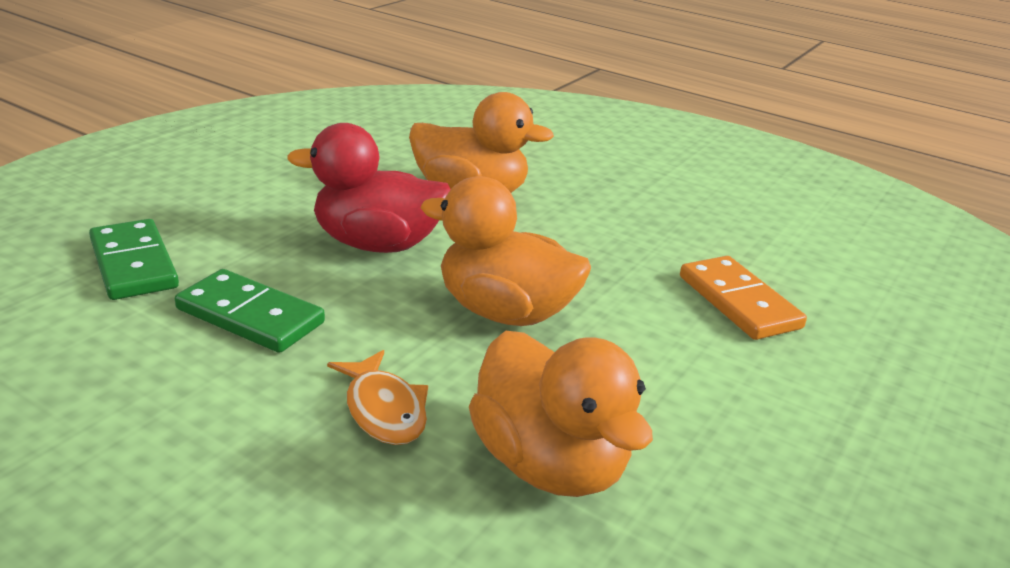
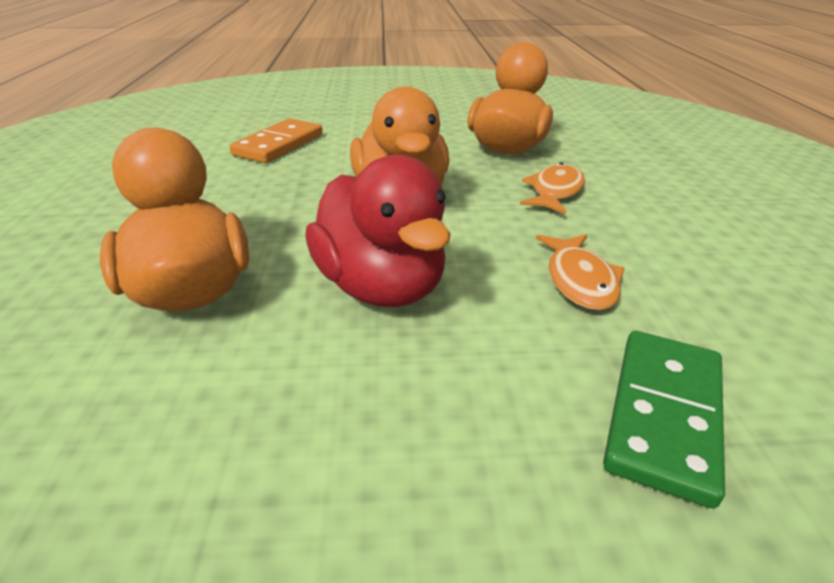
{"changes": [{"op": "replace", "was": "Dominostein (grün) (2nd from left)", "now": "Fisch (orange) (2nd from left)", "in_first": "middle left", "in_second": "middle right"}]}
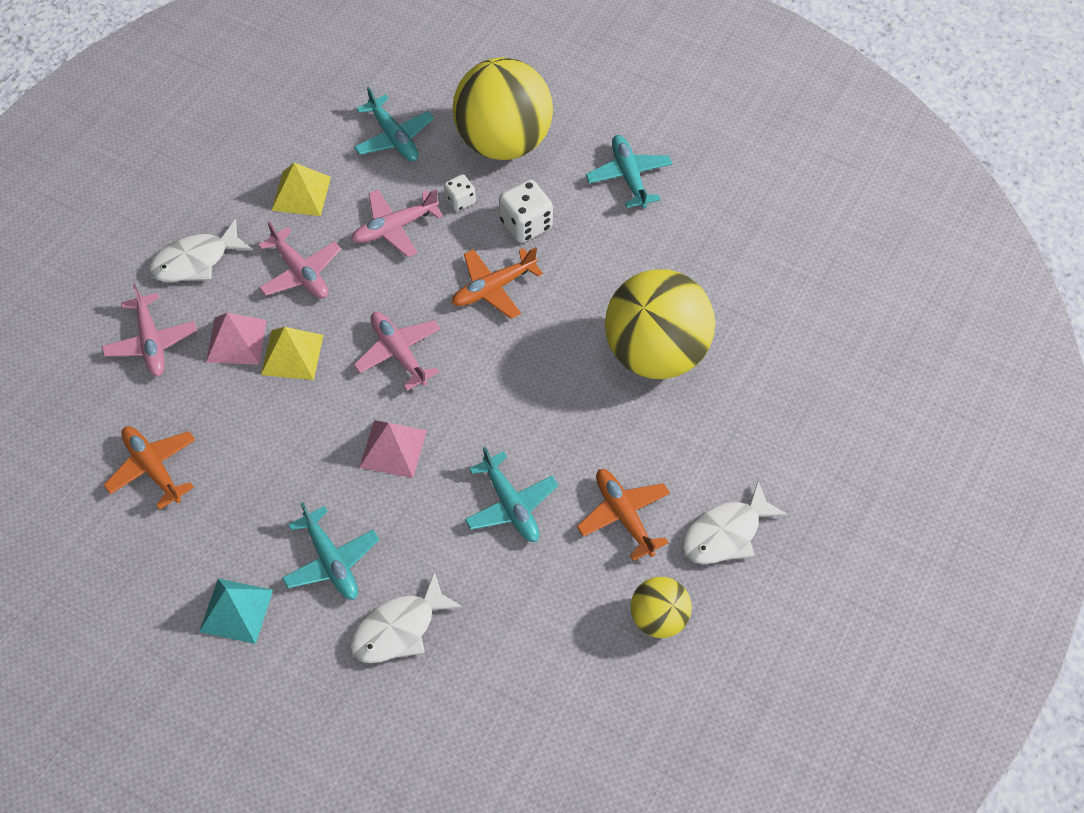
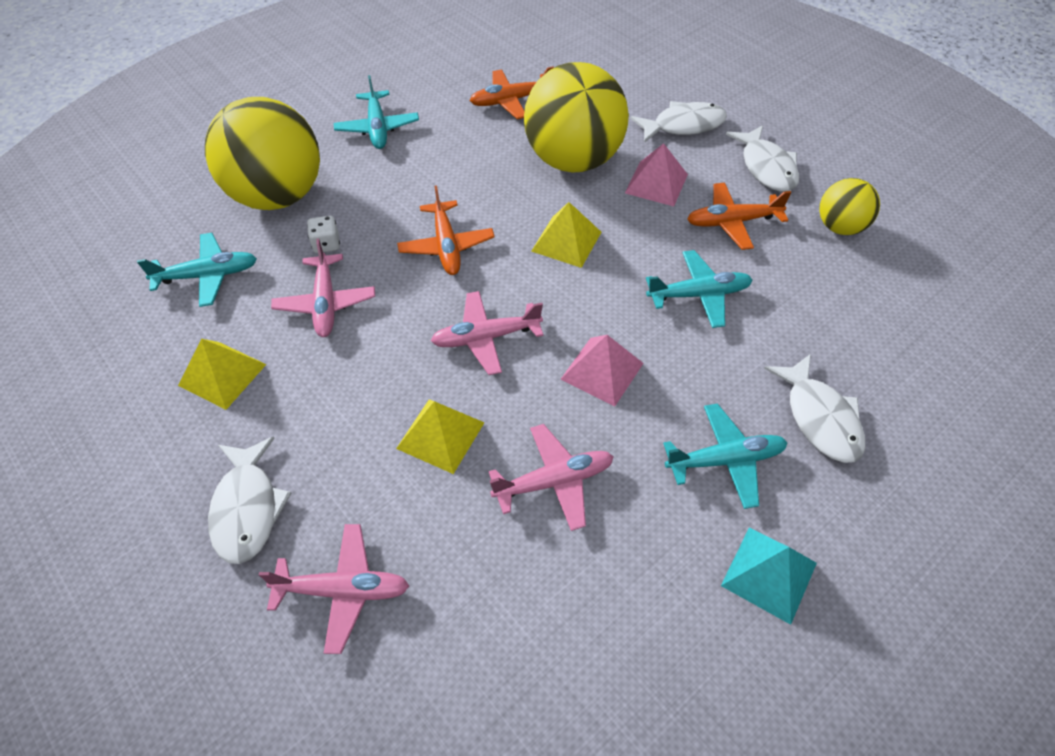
{"changes": [{"op": "rotate", "was": "Flugzeug (türkis) (4th from left in the first image)", "in_first": "top centre", "in_second": "top centre", "clockwise": -105}, {"op": "delete", "was": "Spielwürfel (weiß) (2nd from left)", "in_first": "top centre"}, {"op": "move", "was": "Flugzeug (rosa) (2nd from left in the first image)", "now": "Flugzeug (rosa) (4th from left)", "in_first": "top left", "in_second": "centre"}, {"op": "move", "was": "Pyramide (rosa) (1st from left in the first image)", "now": "Pyramide (rosa) (2nd from left)", "in_first": "middle left", "in_second": "top centre"}, {"op": "move", "was": "Flugzeug (orange) (1st from left in the first image)", "now": "Flugzeug (orange) (2nd from left)", "in_first": "middle left", "in_second": "top centre"}, {"op": "insert", "now": "Fisch (weiß) (2nd from left)", "in_second": "top centre"}, {"op": "insert", "now": "Pyramide (gelb) (3rd from left)", "in_second": "top centre"}]}
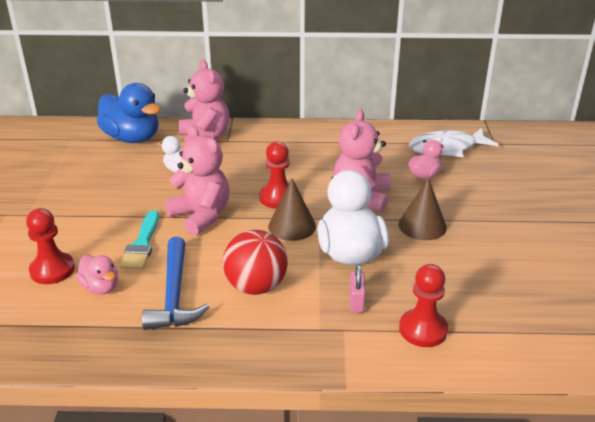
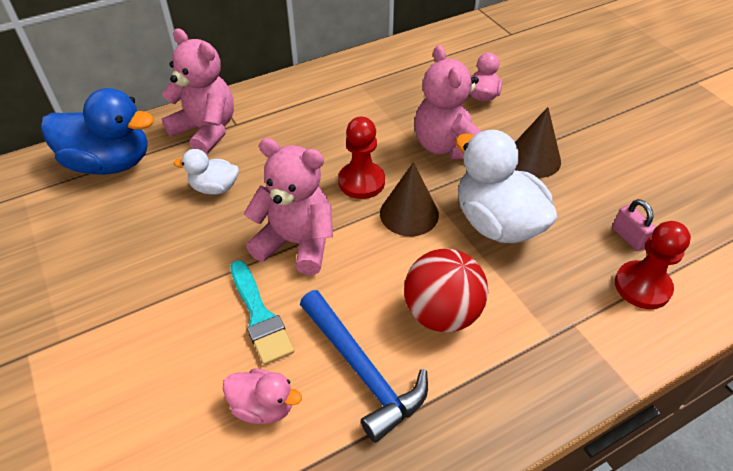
{"changes": [{"op": "delete", "was": "Fisch (weiß)", "in_first": "middle right"}, {"op": "delete", "was": "Bauer (rot) (1st from left)", "in_first": "middle left"}, {"op": "move", "was": "Vorhängeschloss (rosa)", "in_first": "bottom centre", "in_second": "middle right"}]}
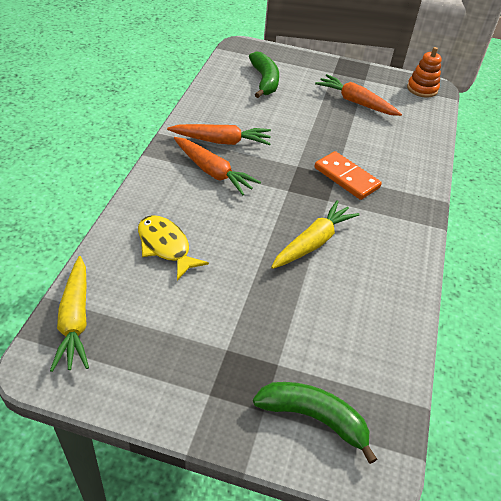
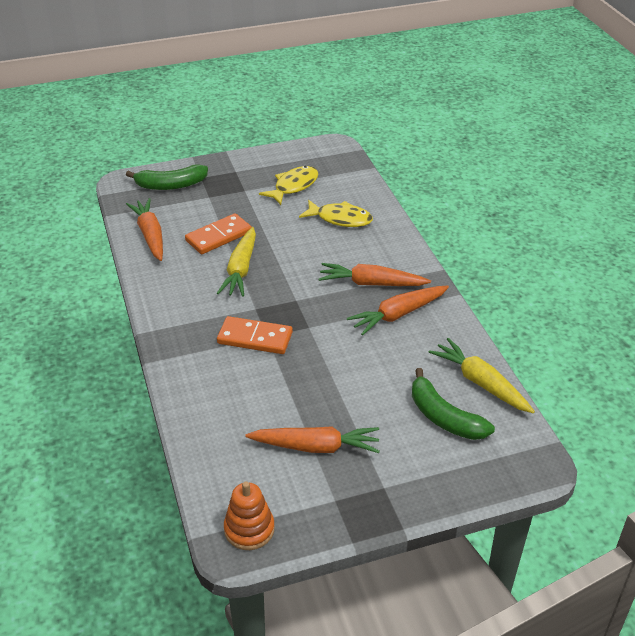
{"changes": [{"op": "move", "was": "Karotte (gelb) (1st from left in the first image)", "now": "Karotte (gelb) (2nd from left)", "in_first": "middle left", "in_second": "middle right"}, {"op": "insert", "now": "Fisch (gelb) (1st from left)", "in_second": "top centre"}, {"op": "insert", "now": "Karotte (orange) (1st from left)", "in_second": "middle left"}, {"op": "insert", "now": "Dominostein (orange) (1st from left)", "in_second": "centre"}]}
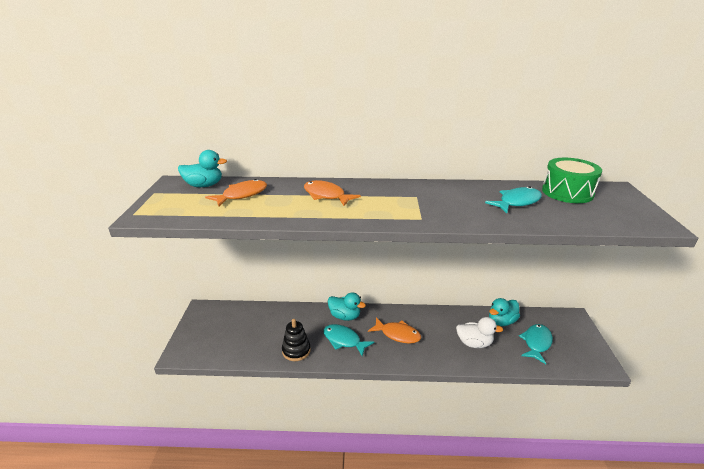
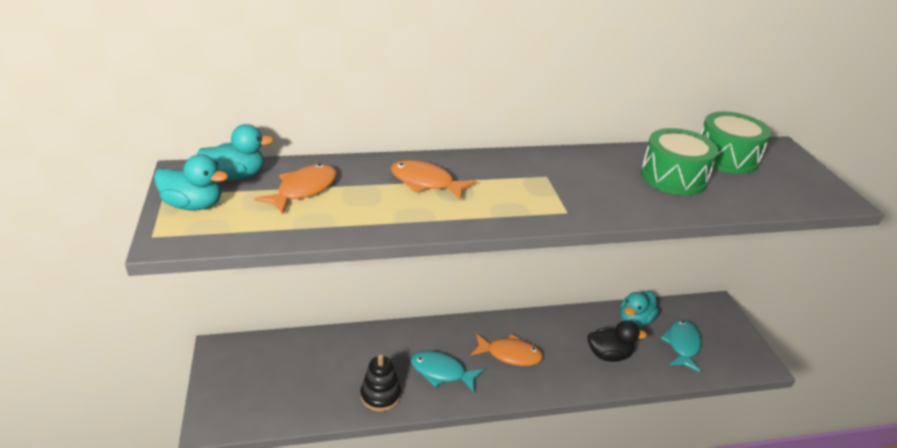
{"changes": [{"op": "replace", "was": "Fisch (türkis) (2nd from left)", "now": "Trommel (grün) (1st from left)", "in_first": "middle right", "in_second": "middle right"}, {"op": "move", "was": "Ente (türkis) (2nd from left in the first image)", "now": "Ente (türkis) (1st from left)", "in_first": "centre", "in_second": "middle left"}, {"op": "recolor", "was": "Ente (weiß)", "now": "Ente (schwarz)", "in_first": "bottom right", "in_second": "bottom right"}]}
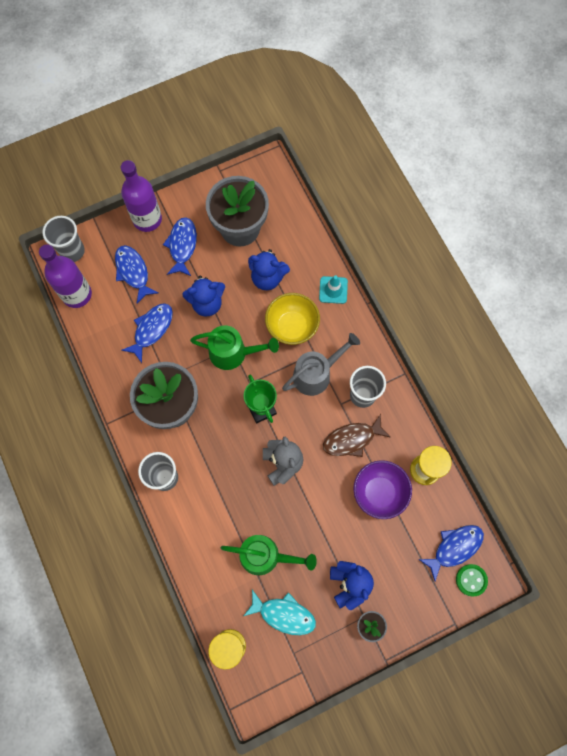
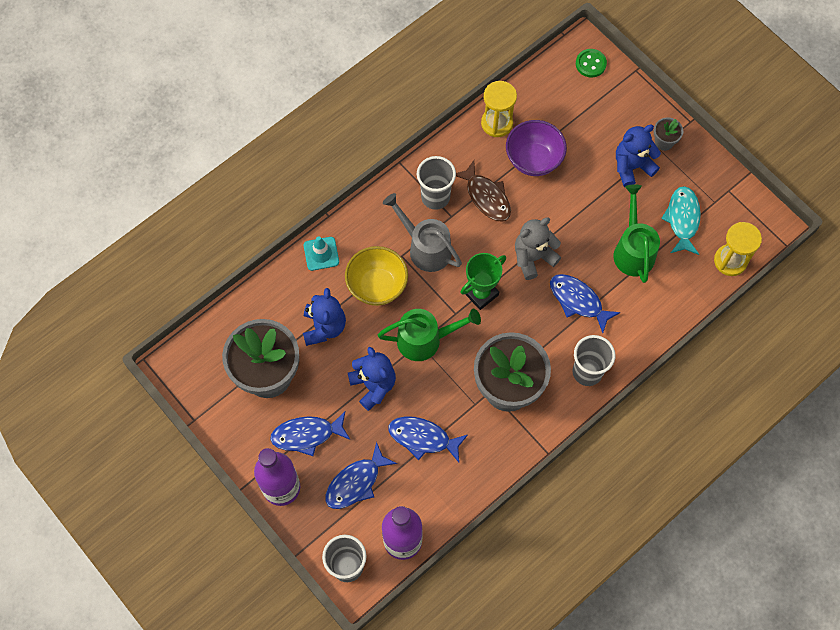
{"changes": [{"op": "rotate", "was": "Gießkanne (grün) (1st from left)", "in_first": "centre", "in_second": "centre", "clockwise": 90}, {"op": "move", "was": "Fisch (blau) (4th from left)", "in_first": "bottom right", "in_second": "middle right"}]}
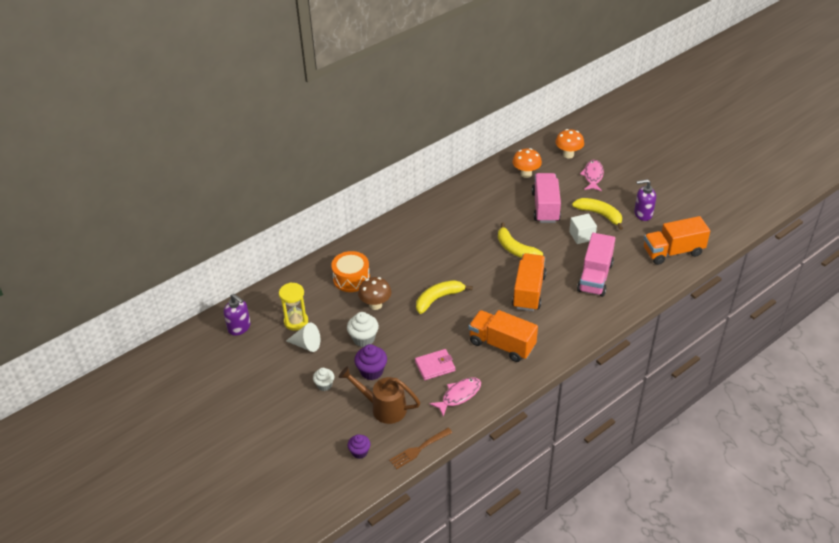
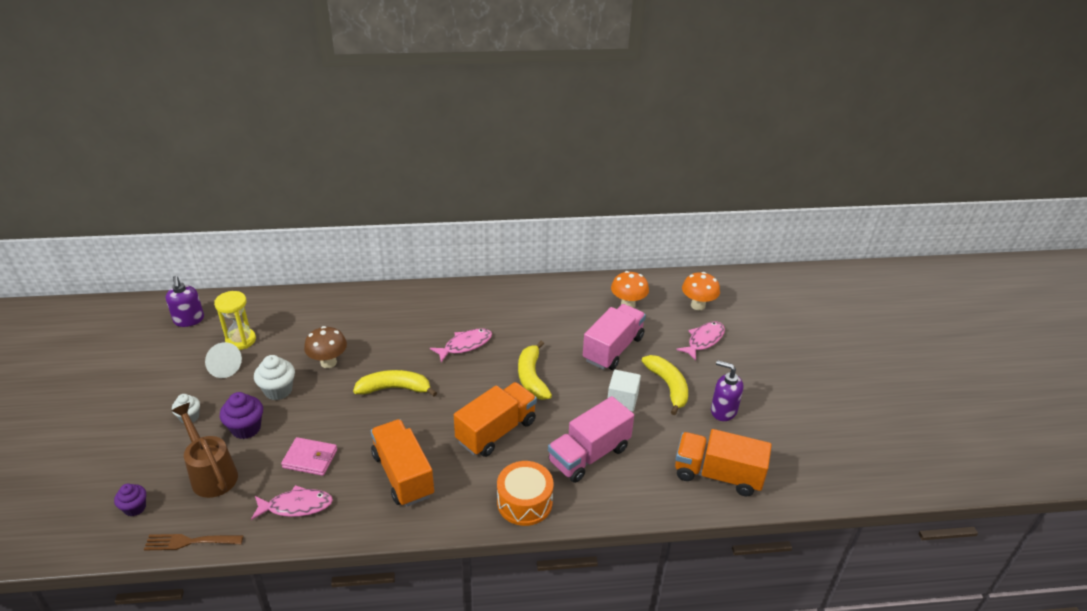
{"changes": [{"op": "move", "was": "Trommel (orange)", "in_first": "centre", "in_second": "bottom centre"}, {"op": "insert", "now": "Fisch (rosa) (2nd from left)", "in_second": "centre"}]}
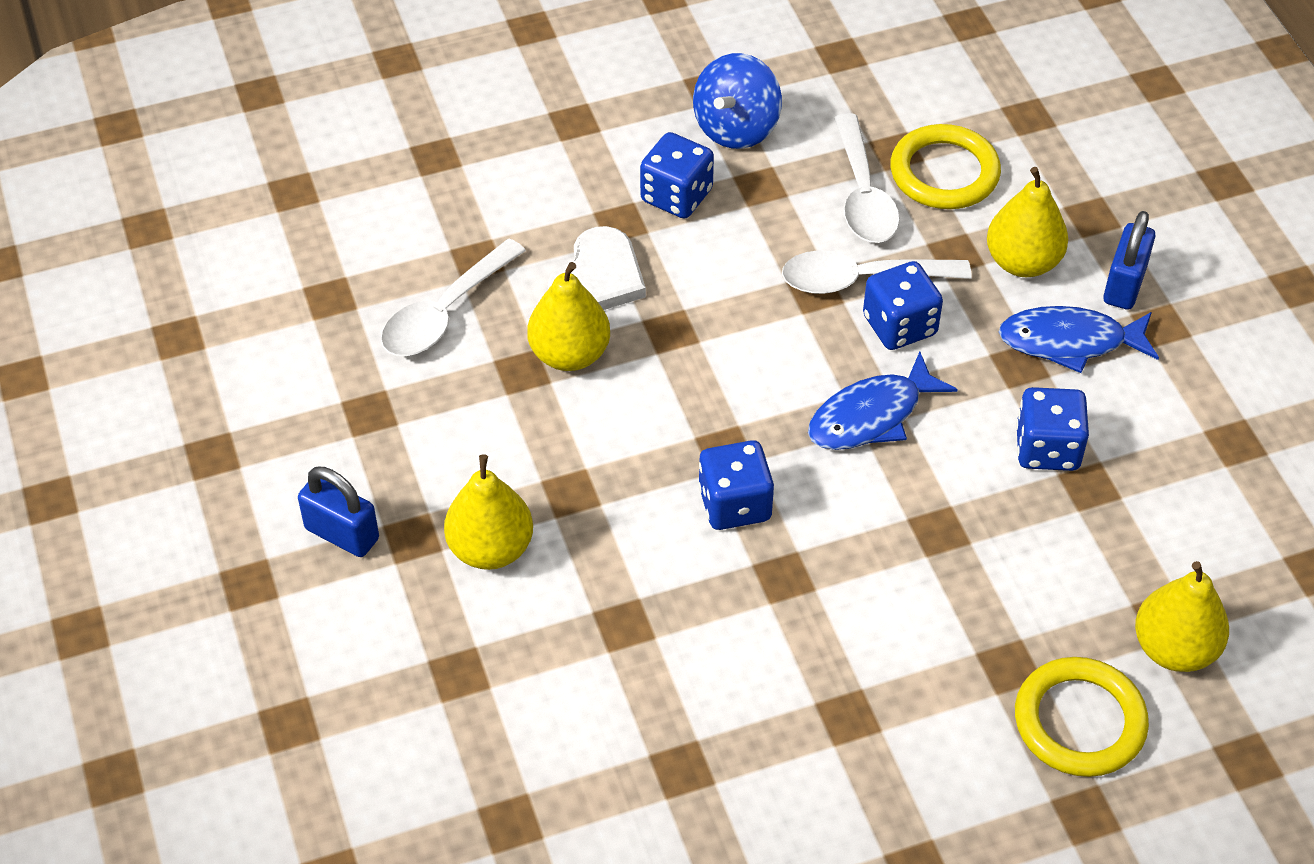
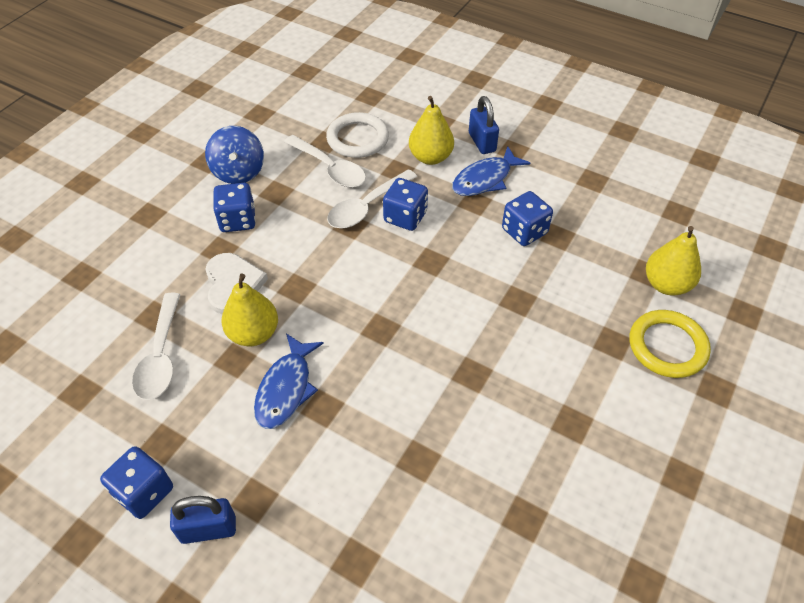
{"changes": [{"op": "recolor", "was": "Ring (gelb) (1st from left)", "now": "Ring (weiß)", "in_first": "top right", "in_second": "top centre"}, {"op": "move", "was": "Fisch (blau) (1st from left)", "in_first": "middle right", "in_second": "centre"}, {"op": "move", "was": "Spielwürfel (blau) (2nd from left in the first image)", "now": "Spielwürfel (blau) (1st from left)", "in_first": "centre", "in_second": "bottom left"}, {"op": "delete", "was": "Birne (gelb) (1st from left)", "in_first": "centre"}]}
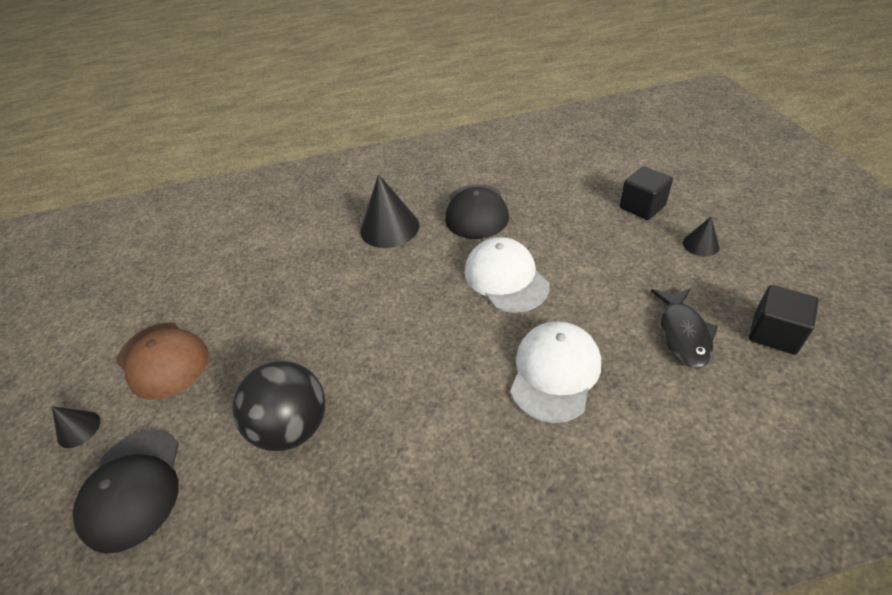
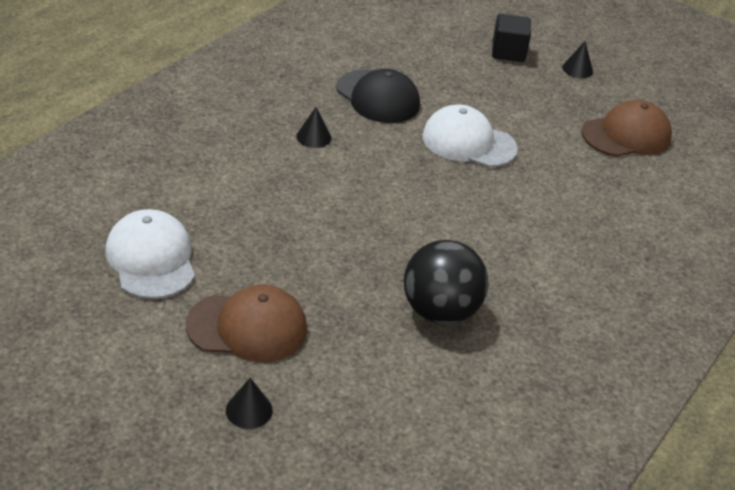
{"changes": [{"op": "resize", "was": "Kegel (schwarz) (2nd from left)", "in_first": "centre", "in_second": "top centre", "ratio": 0.51}, {"op": "delete", "was": "Kubus (schwarz) (2nd from left)", "in_first": "middle right"}, {"op": "replace", "was": "Fisch (schwarz)", "now": "Kappe (braun) (2nd from left)", "in_first": "middle right", "in_second": "top right"}, {"op": "move", "was": "Kappe (weiß) (2nd from left in the first image)", "now": "Kappe (weiß) (1st from left)", "in_first": "centre", "in_second": "middle left"}, {"op": "delete", "was": "Kappe (schwarz) (1st from left)", "in_first": "bottom left"}]}
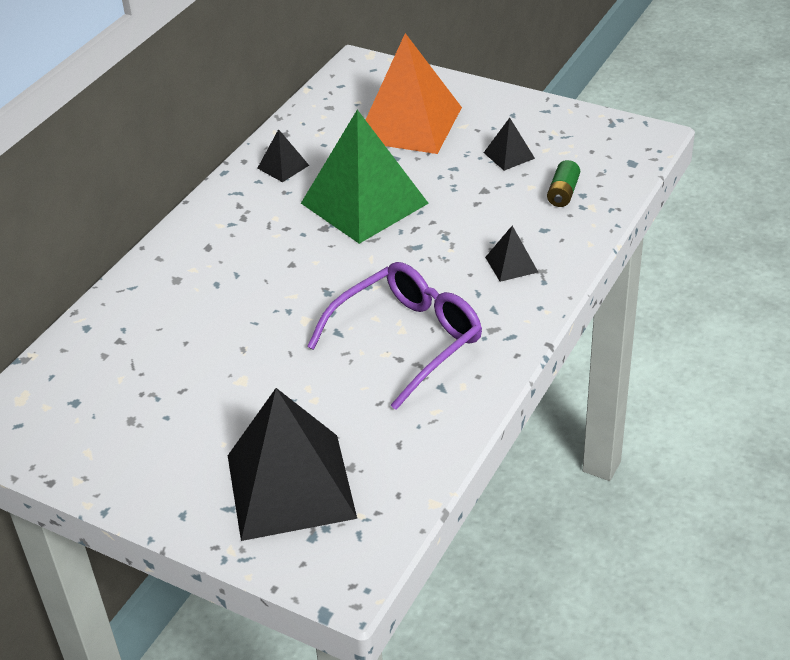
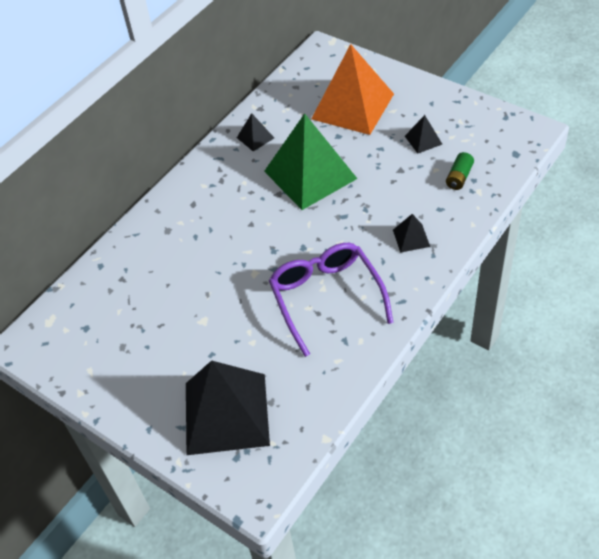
{"changes": [{"op": "rotate", "was": "Brille (lila)", "in_first": "centre", "in_second": "centre", "clockwise": -75}]}
